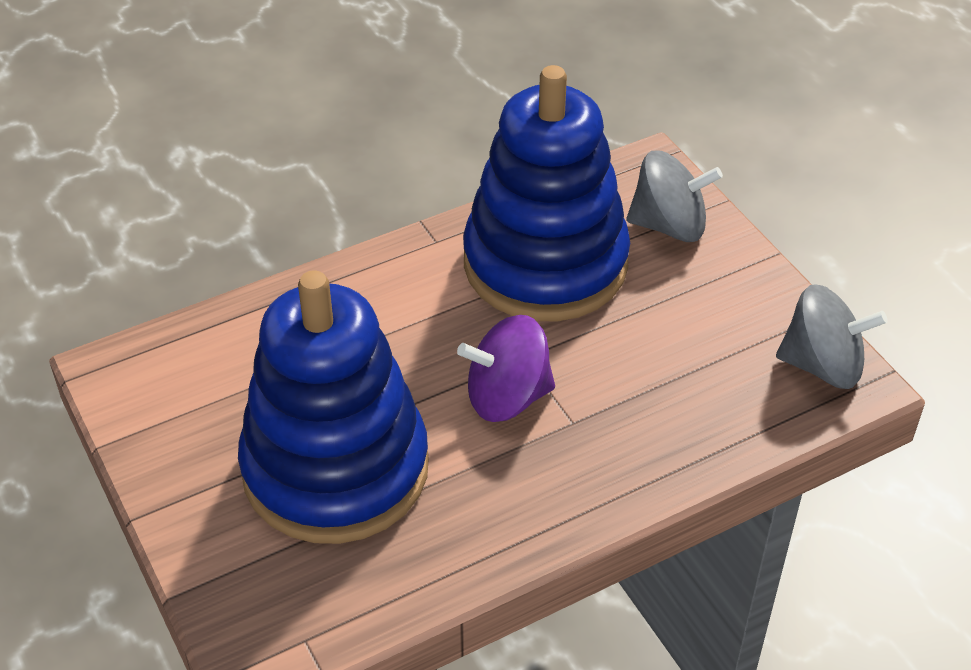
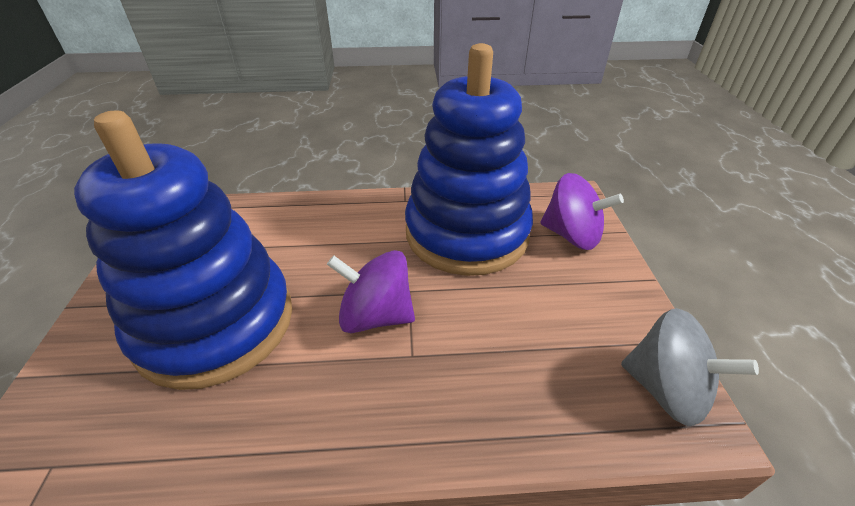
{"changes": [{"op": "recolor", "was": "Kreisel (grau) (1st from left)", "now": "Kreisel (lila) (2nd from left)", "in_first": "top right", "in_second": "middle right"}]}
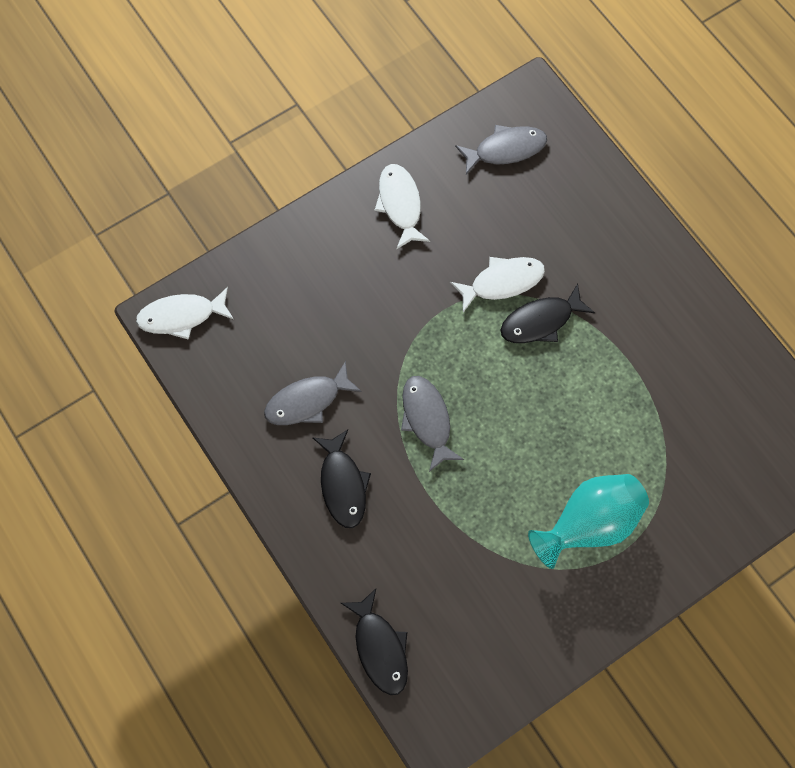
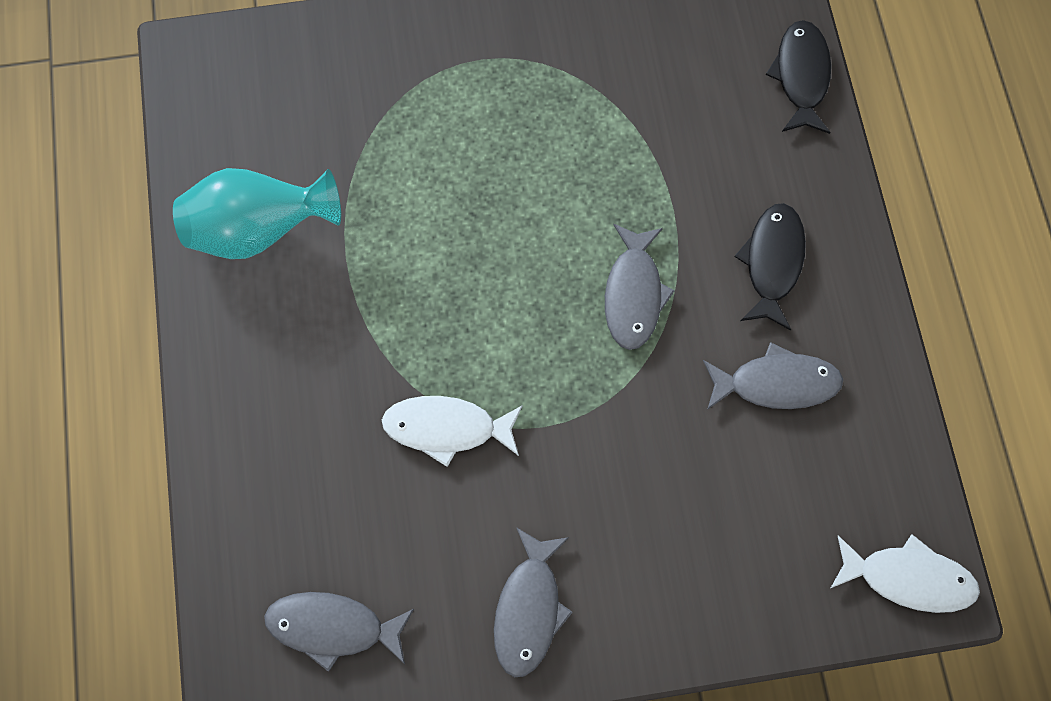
{"changes": [{"op": "recolor", "was": "Fisch (weiß) (2nd from left)", "now": "Fisch (grau) (2nd from left)", "in_first": "top centre", "in_second": "bottom centre"}, {"op": "delete", "was": "Fisch (schwarz) (3rd from left)", "in_first": "middle right"}, {"op": "move", "was": "Vase (türkis)", "in_first": "bottom right", "in_second": "top left"}]}
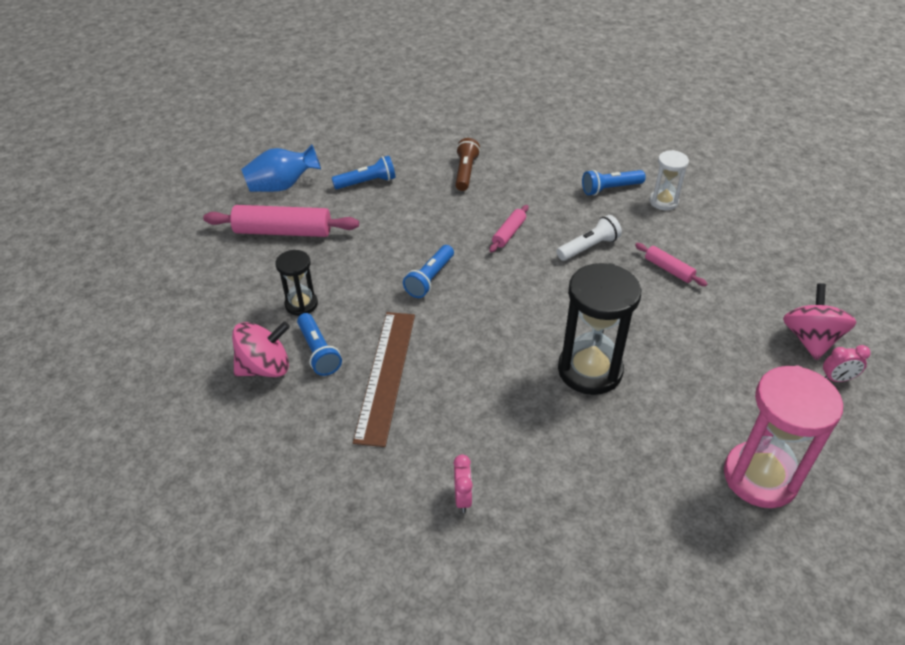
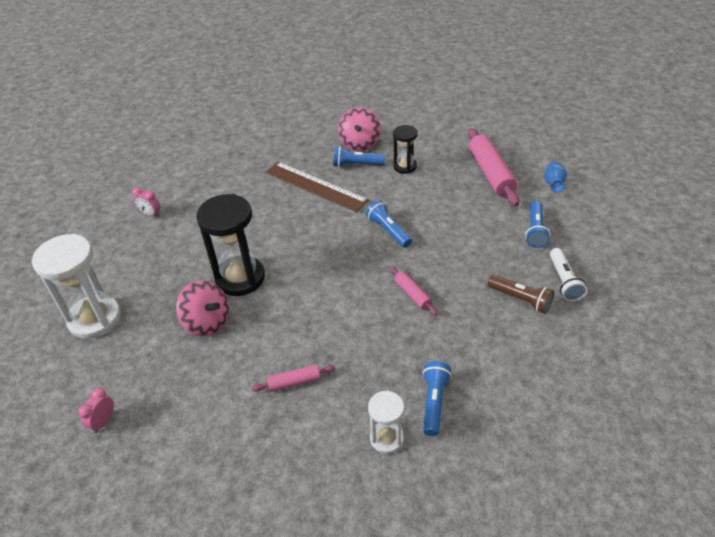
{"changes": [{"op": "resize", "was": "Vase (blau)", "in_first": "top left", "in_second": "top right", "ratio": 0.6}, {"op": "rotate", "was": "Nudelholz (rosa) (1st from left in the first image)", "in_first": "middle left", "in_second": "top right", "clockwise": -45}, {"op": "move", "was": "Taschenlampe (weiß)", "in_first": "centre", "in_second": "middle right"}, {"op": "move", "was": "Kreisel (rosa) (2nd from left in the first image)", "now": "Kreisel (rosa) (1st from left)", "in_first": "middle right", "in_second": "middle left"}, {"op": "recolor", "was": "Sanduhr (rosa)", "now": "Sanduhr (weiß) (1st from left)", "in_first": "bottom right", "in_second": "middle left"}, {"op": "move", "was": "Wecker (rosa) (1st from left in the first image)", "now": "Wecker (rosa) (2nd from left)", "in_first": "bottom centre", "in_second": "middle left"}]}
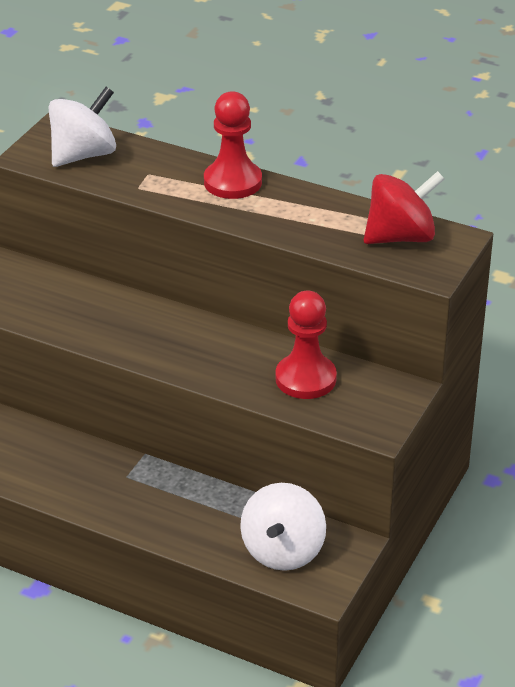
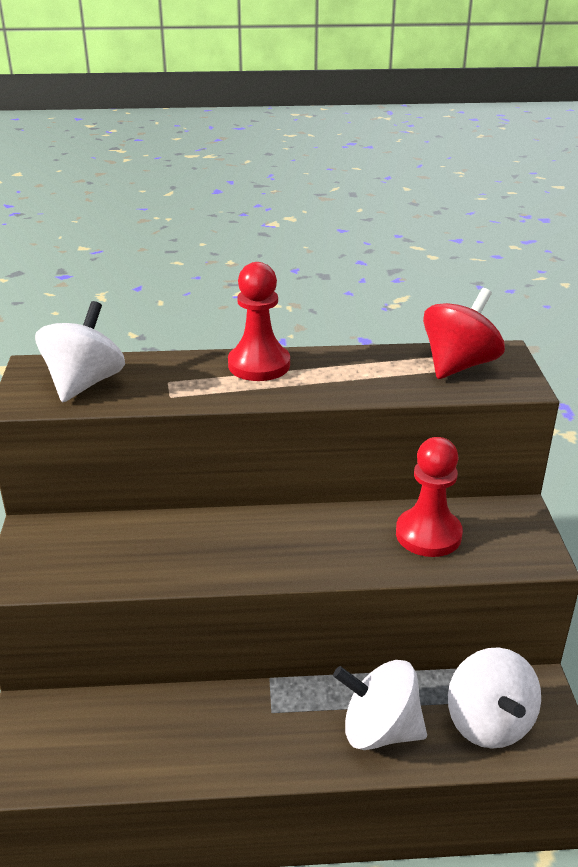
{"changes": [{"op": "insert", "now": "Kreisel (weiß) (2nd from left)", "in_second": "bottom centre"}]}
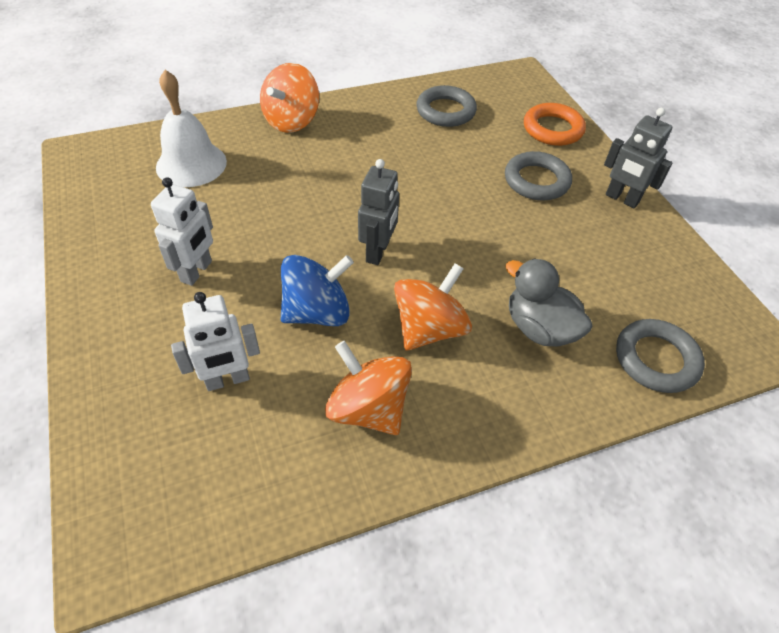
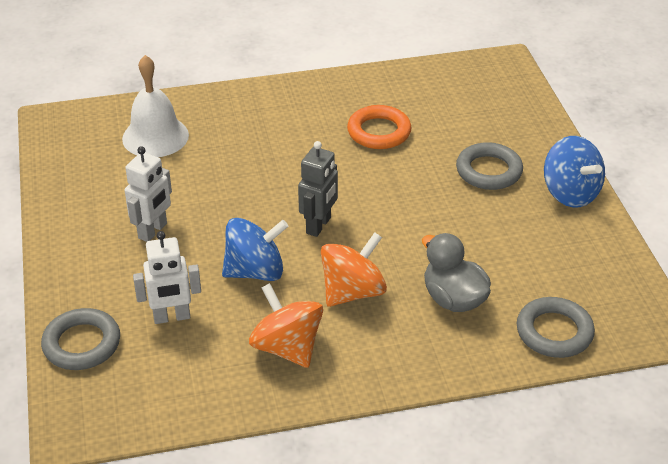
{"changes": [{"op": "delete", "was": "Kreisel (orange) (1st from left)", "in_first": "top centre"}, {"op": "move", "was": "Ring (grau) (1st from left)", "in_first": "top centre", "in_second": "bottom left"}, {"op": "move", "was": "Ring (orange)", "in_first": "top right", "in_second": "top centre"}, {"op": "replace", "was": "Roboter (grau) (2nd from left)", "now": "Kreisel (blau) (2nd from left)", "in_first": "top right", "in_second": "middle right"}]}
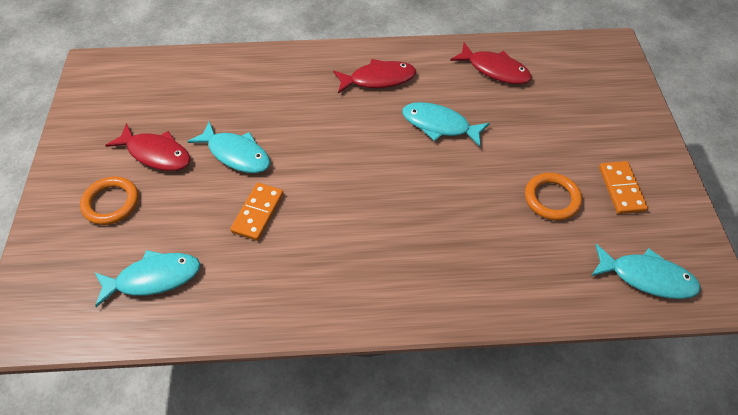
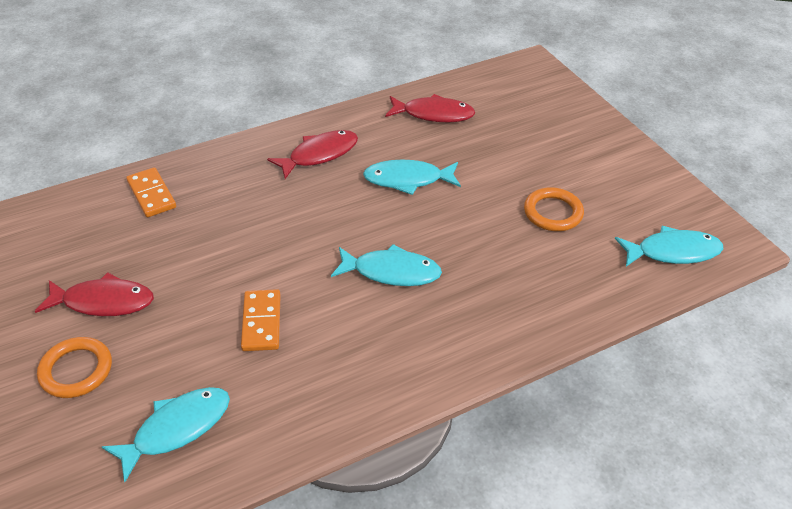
{"changes": [{"op": "move", "was": "Fisch (türkis) (2nd from left)", "in_first": "middle left", "in_second": "centre"}, {"op": "move", "was": "Dominostein (orange) (2nd from left in the first image)", "now": "Dominostein (orange) (1st from left)", "in_first": "middle right", "in_second": "middle left"}]}
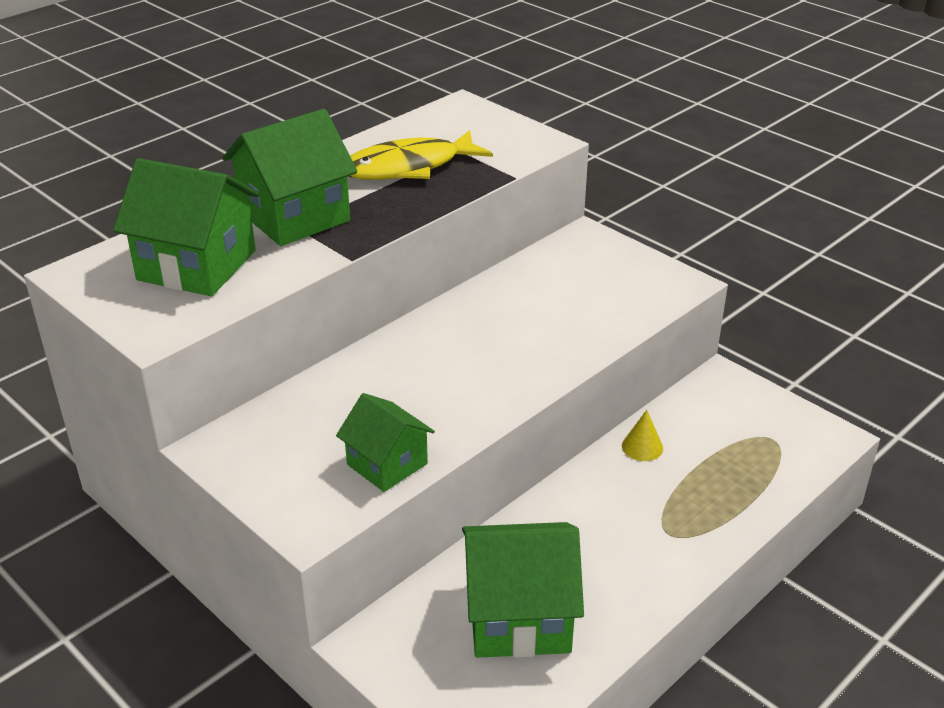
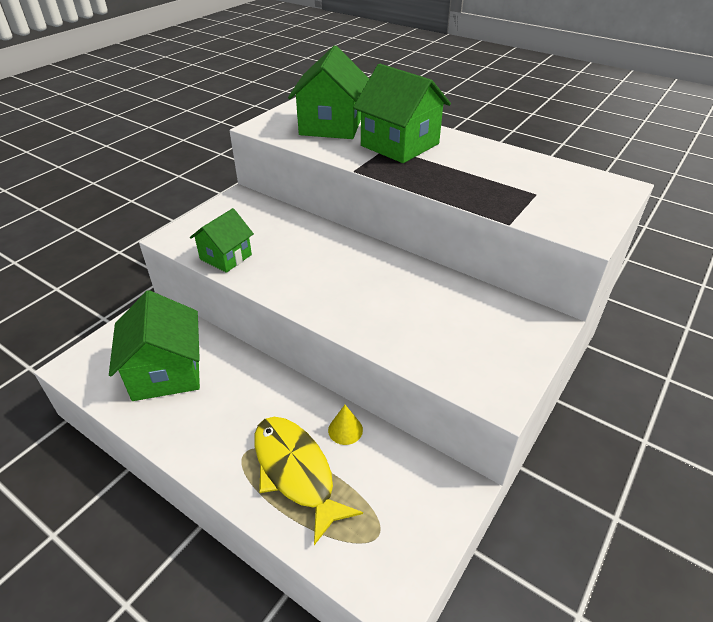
{"changes": [{"op": "move", "was": "Fisch (gelb)", "in_first": "top centre", "in_second": "bottom centre"}]}
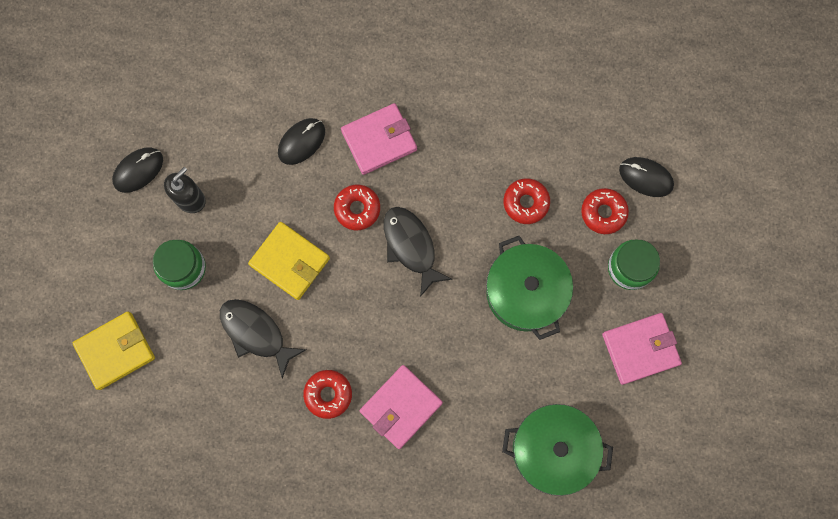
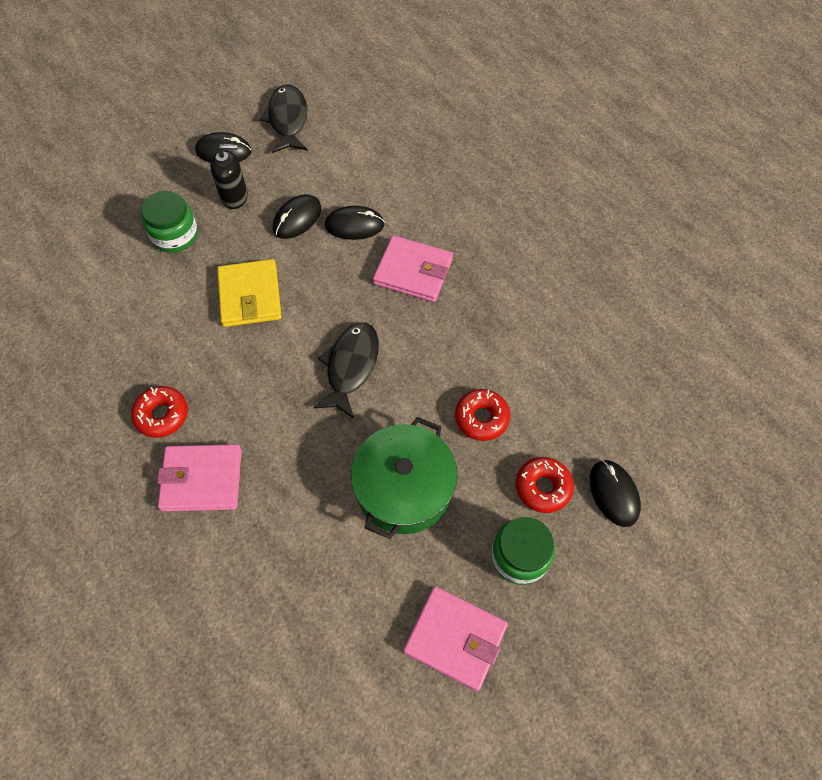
{"changes": [{"op": "delete", "was": "Donut (rot) (2nd from left)", "in_first": "centre"}, {"op": "move", "was": "Fisch (schwarz) (1st from left)", "in_first": "middle left", "in_second": "top centre"}, {"op": "delete", "was": "Geldbörse (gelb) (1st from left)", "in_first": "bottom left"}, {"op": "delete", "was": "Kochtopf (grün) (2nd from left)", "in_first": "bottom centre"}, {"op": "insert", "now": "Computermaus (schwarz) (2nd from left)", "in_second": "top centre"}]}
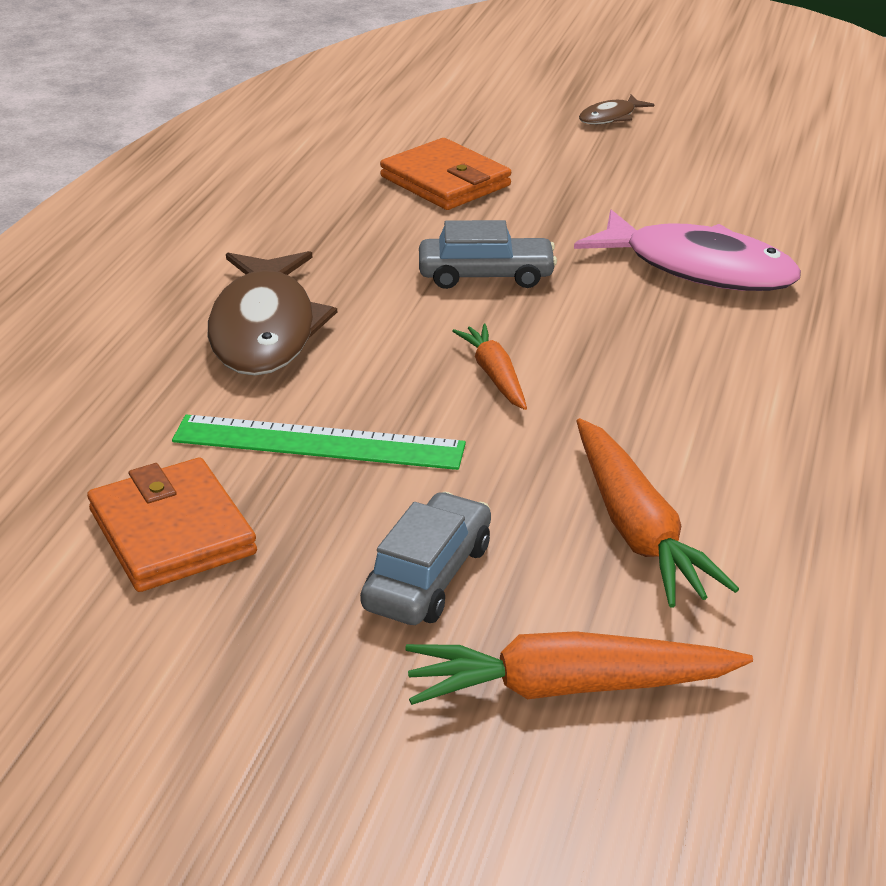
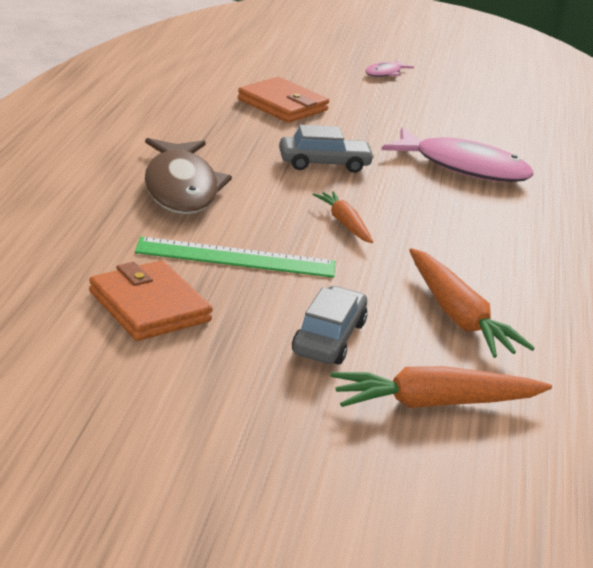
{"changes": [{"op": "recolor", "was": "Fisch (braun) (2nd from left)", "now": "Fisch (rosa) (1st from left)", "in_first": "top right", "in_second": "top centre"}]}
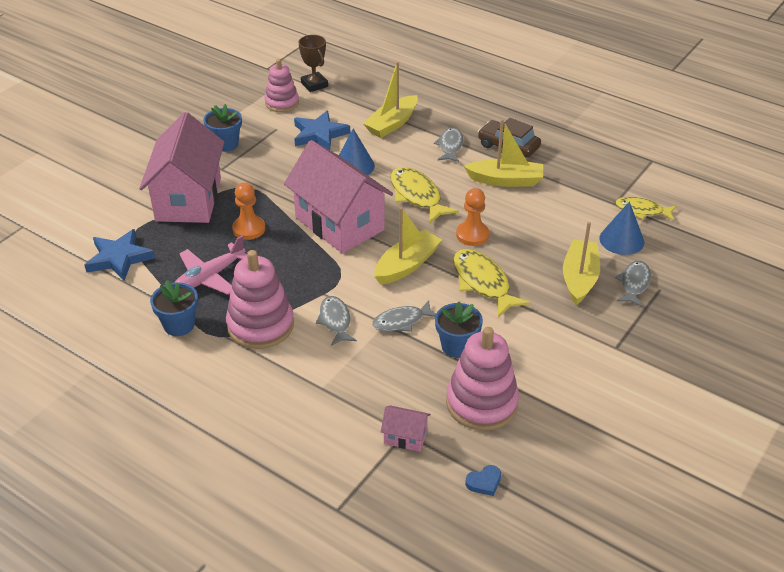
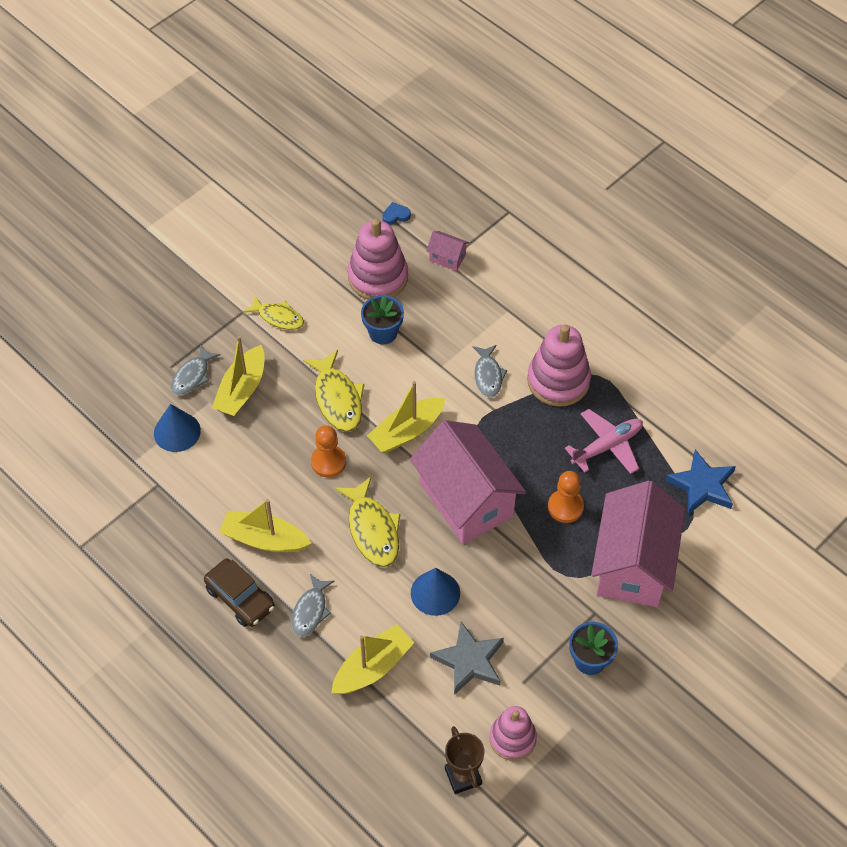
{"changes": [{"op": "recolor", "was": "Stern (blau) (2nd from left)", "now": "Stern (grau)", "in_first": "top centre", "in_second": "bottom centre"}, {"op": "move", "was": "Fisch (gelb) (3rd from left in the first image)", "now": "Fisch (gelb) (1st from left)", "in_first": "middle right", "in_second": "middle left"}, {"op": "delete", "was": "Blumentopf (blau) (1st from left)", "in_first": "middle left"}, {"op": "delete", "was": "Fisch (grau) (2nd from left)", "in_first": "centre"}]}
